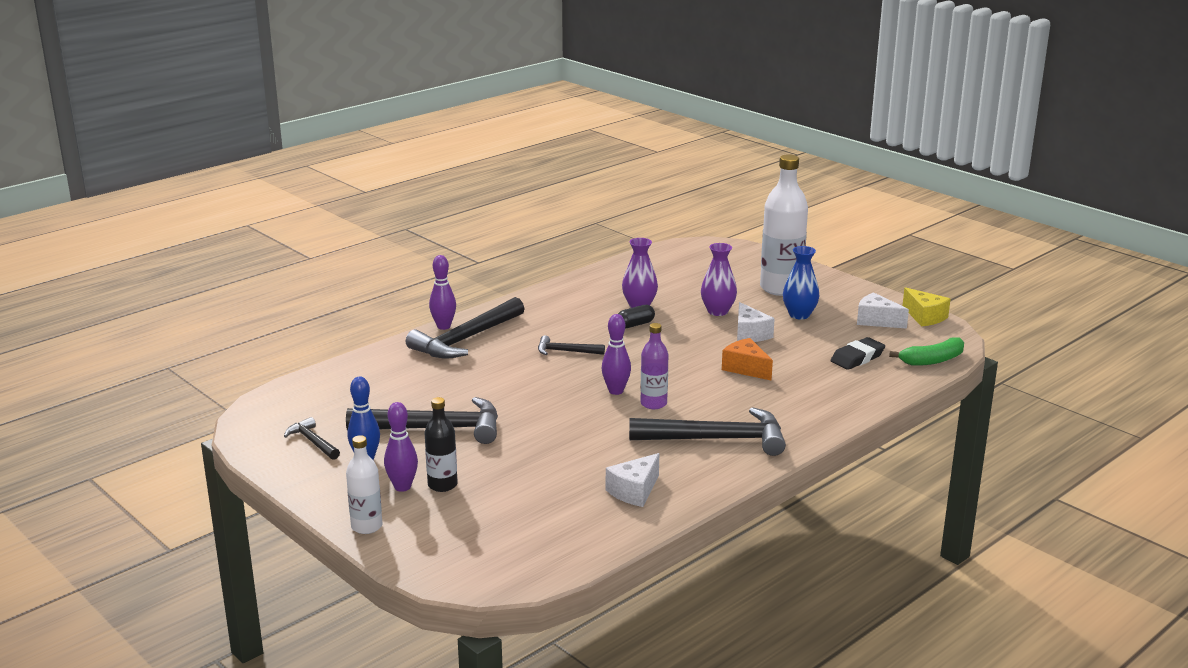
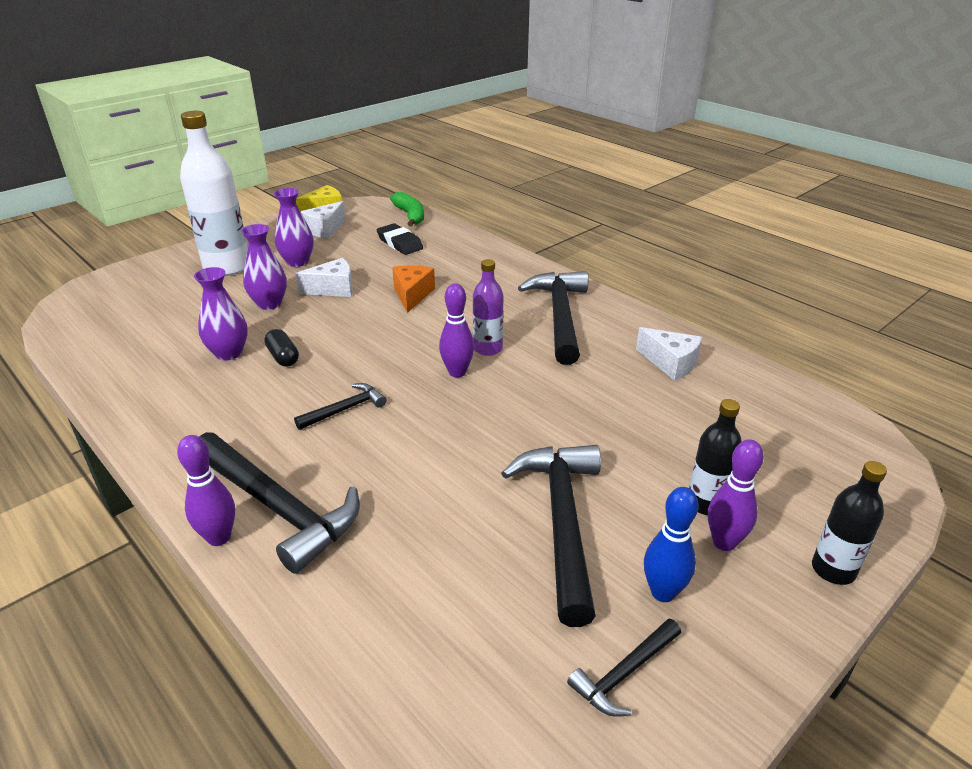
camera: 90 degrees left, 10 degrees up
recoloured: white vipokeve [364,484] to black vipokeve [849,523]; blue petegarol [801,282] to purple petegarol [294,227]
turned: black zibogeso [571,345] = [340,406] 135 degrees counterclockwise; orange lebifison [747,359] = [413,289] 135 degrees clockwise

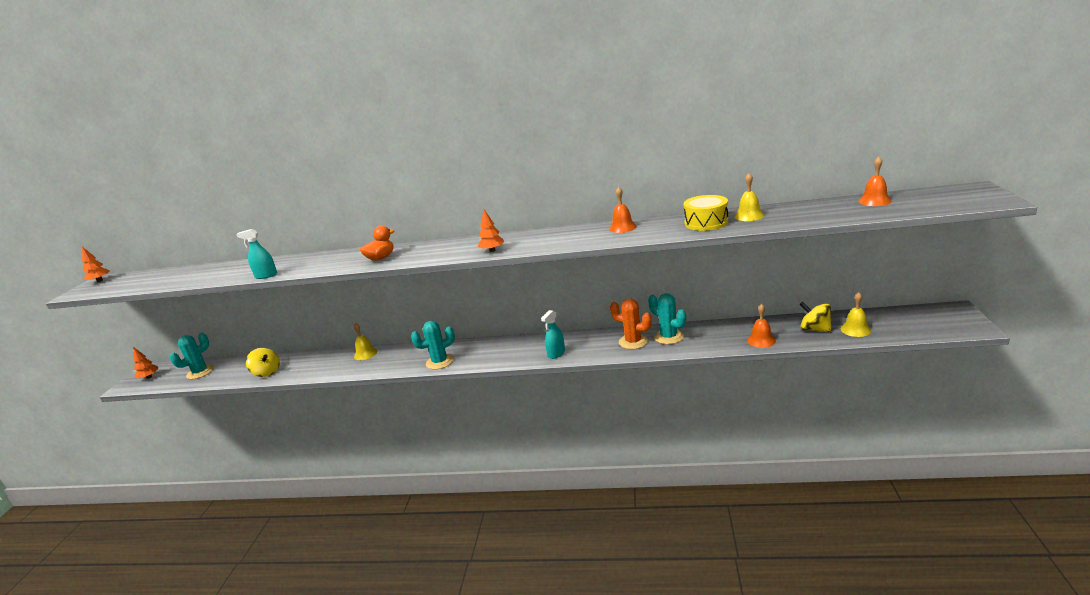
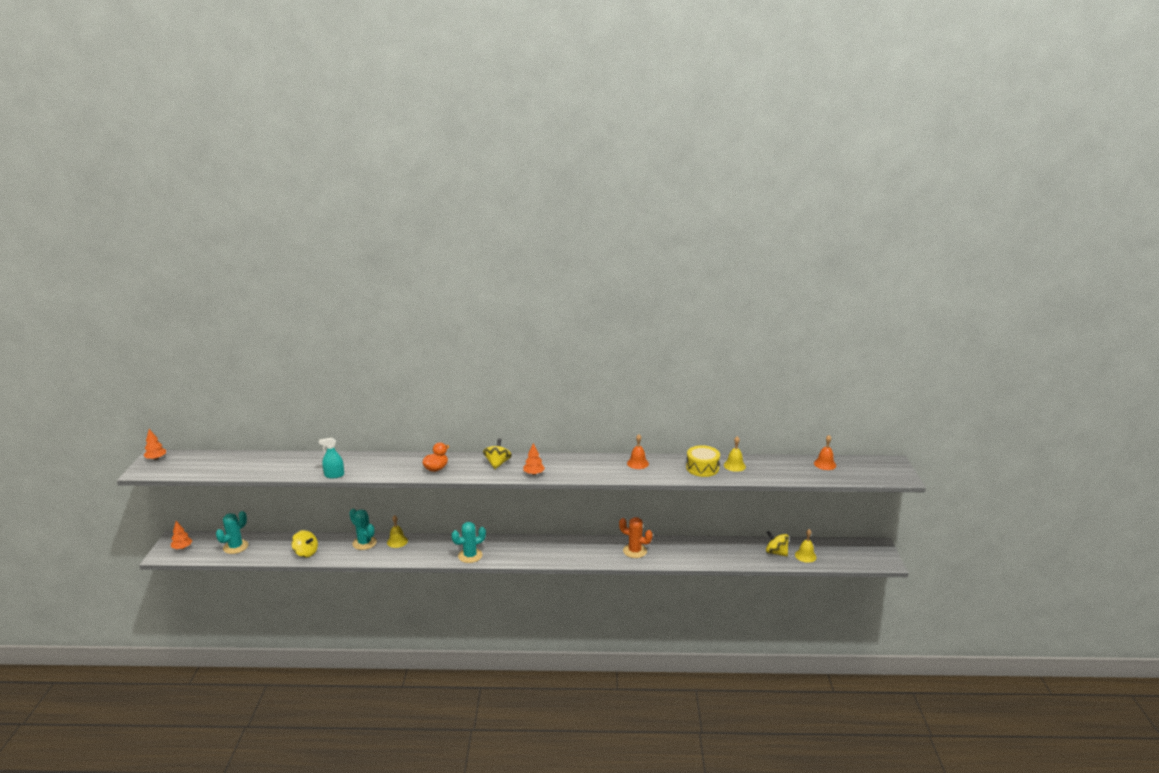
camera: 10 degrees left, 0 degrees up
removed: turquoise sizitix [553,334]; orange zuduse [761,326]
added: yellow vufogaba [497,454]
moved: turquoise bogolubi [667,318] to [363,529]

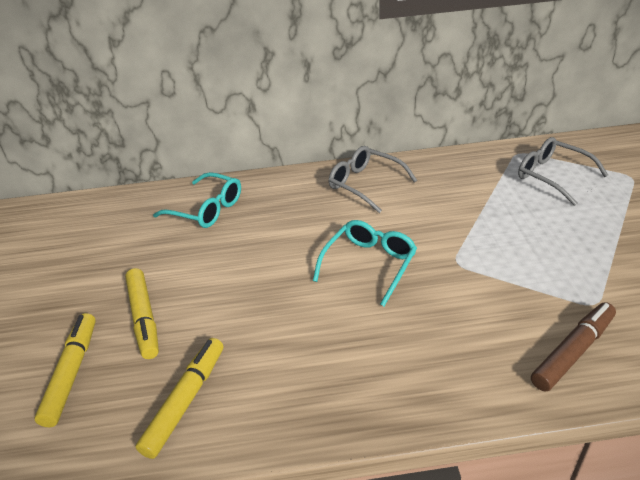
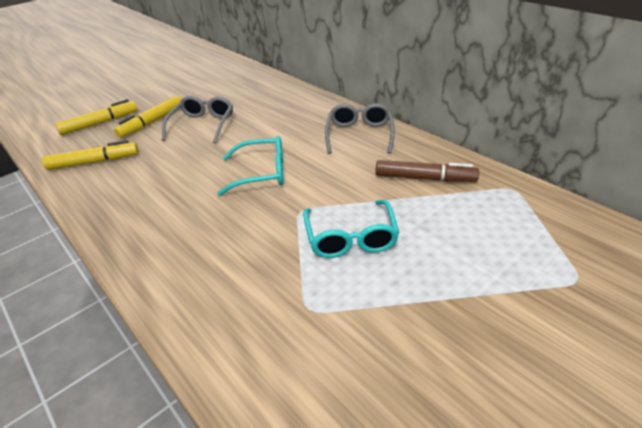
camera: 55 degrees right, 0 degrees up
moved: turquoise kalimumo [197,200] to [351,229]; grey kalimumo [563,171] to [197,120]; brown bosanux [573,347] to [427,171]

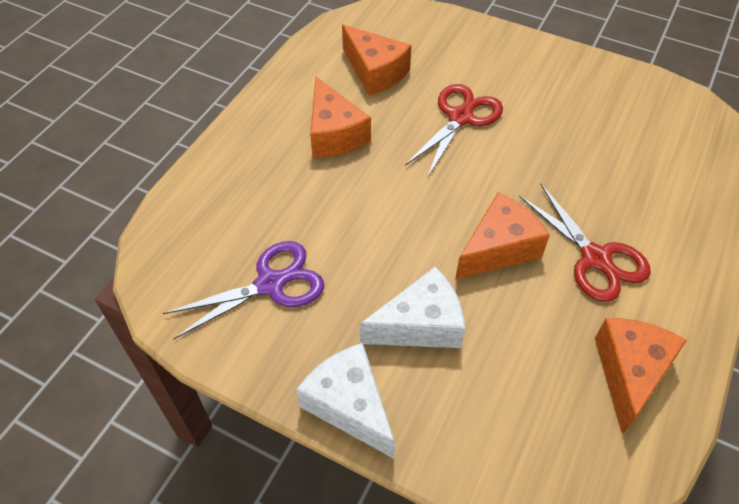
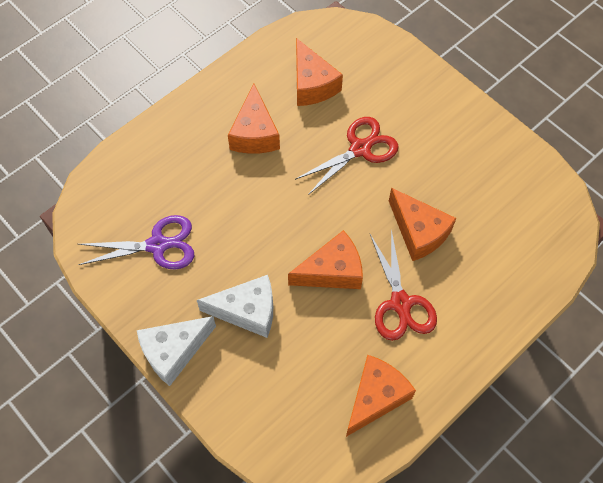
camera: 20 degrees right, 10 degrees up
added: orange lebifison [422,224]
turned: white lebifison [345,401] = [176,351] 105 degrees counterclockwise

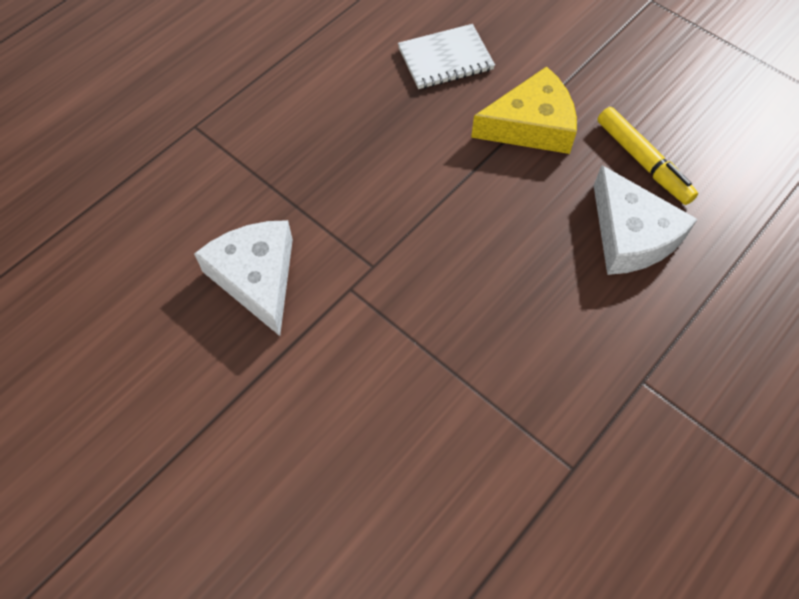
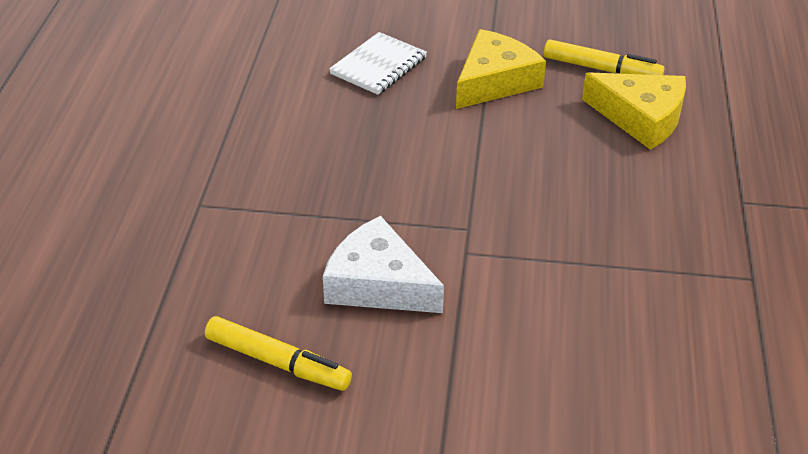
camera: 35 degrees left, 20 degrees down
added: yellow bosanux [278,353]
recoloured: white lebifison [645,220] to yellow lebifison [634,111]

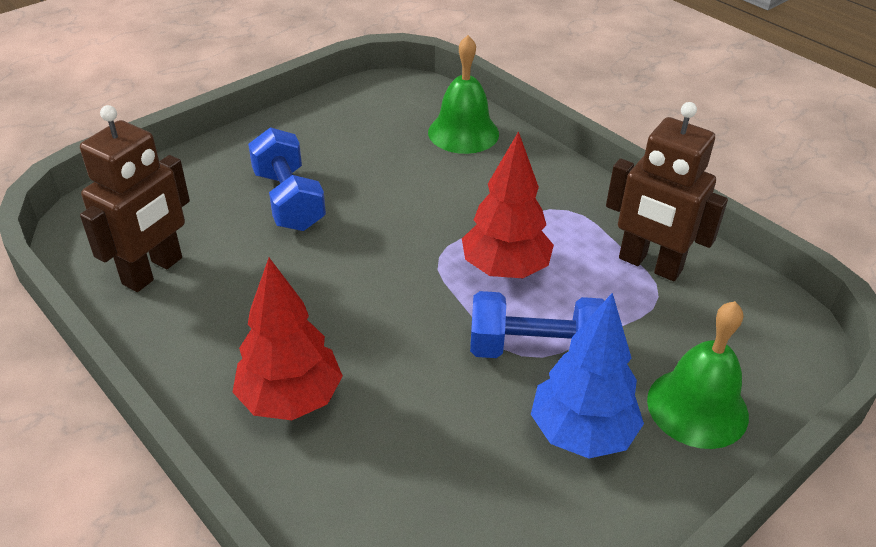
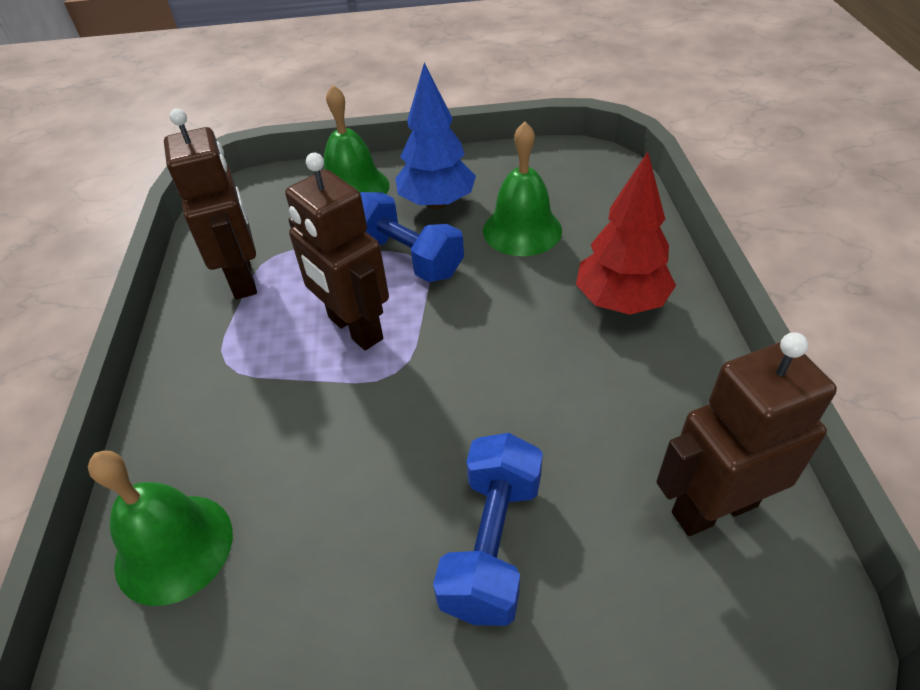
camera: 140 degrees left, 5 degrees up
added: green zuduse [522,189]
replaced: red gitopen [508,204] to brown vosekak [337,251]

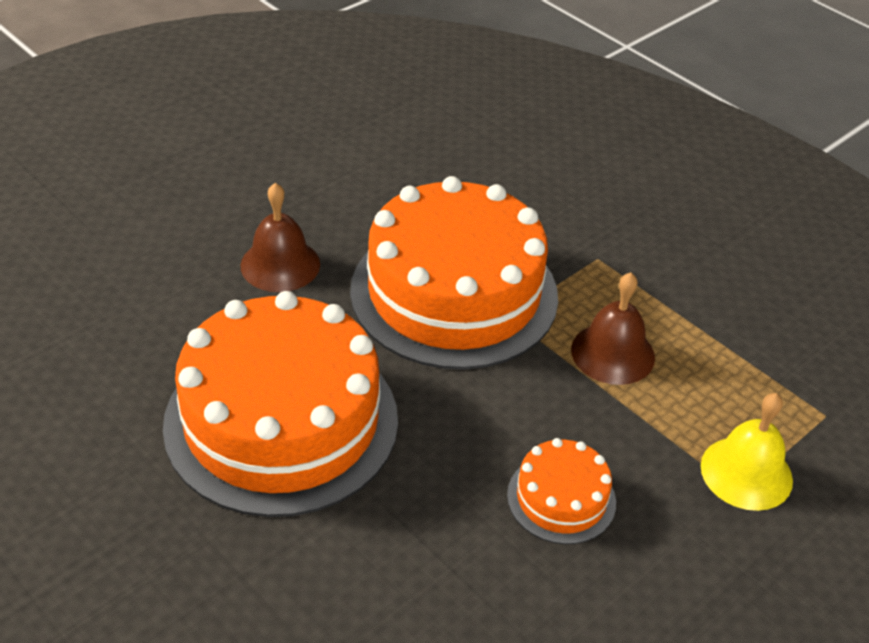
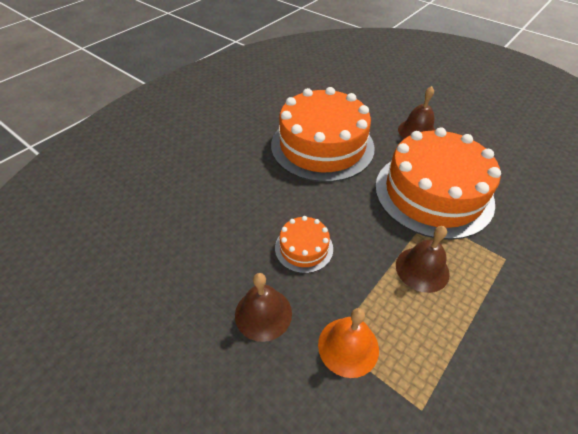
camera: 85 degrees right, 5 degrees up
added: brown zuduse [263,307]
recoloured: yellow zuduse [747,452] to orange zuduse [348,343]

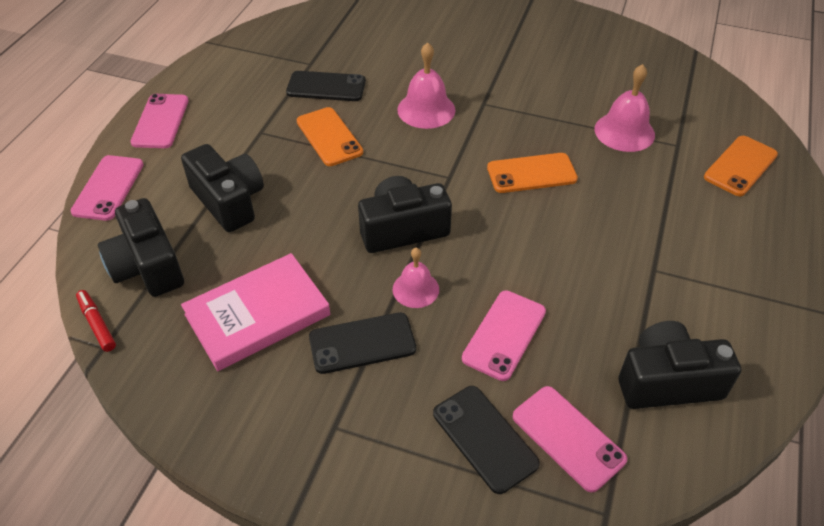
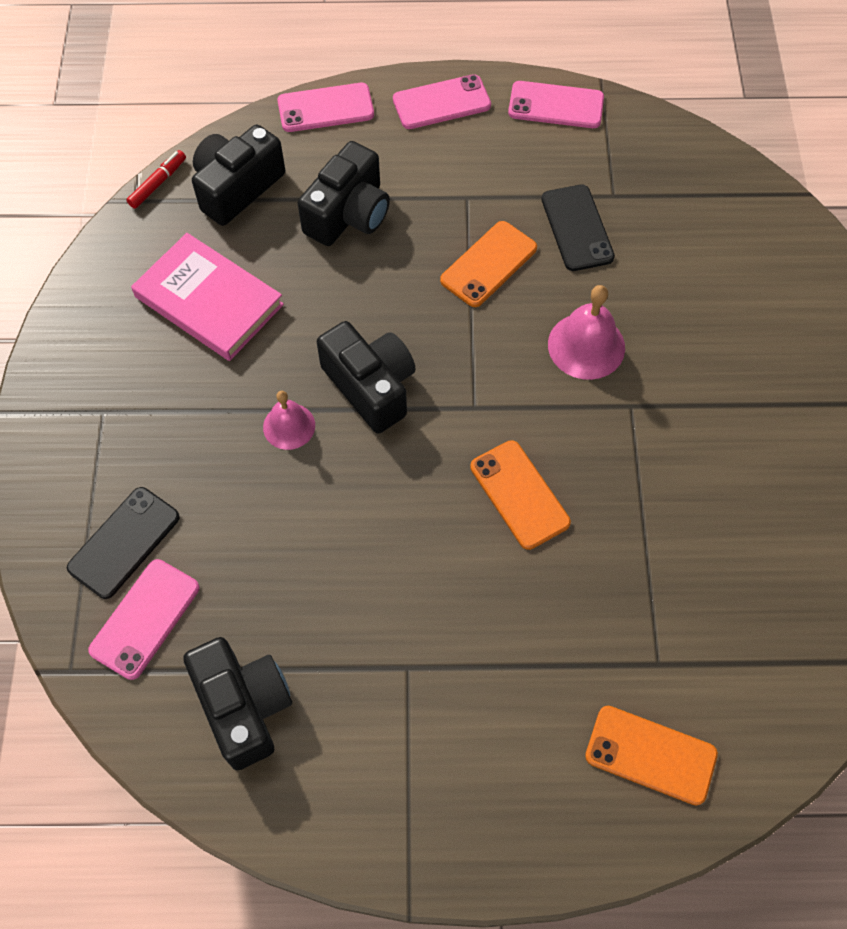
camera: 70 degrees right, 15 degrees up
removed: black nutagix [362,343]; pink zuduse [624,108]
moved: pink nutagix [504,336] to [556,104]

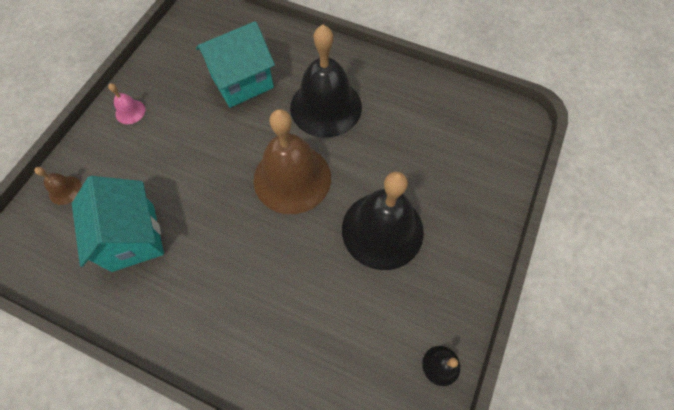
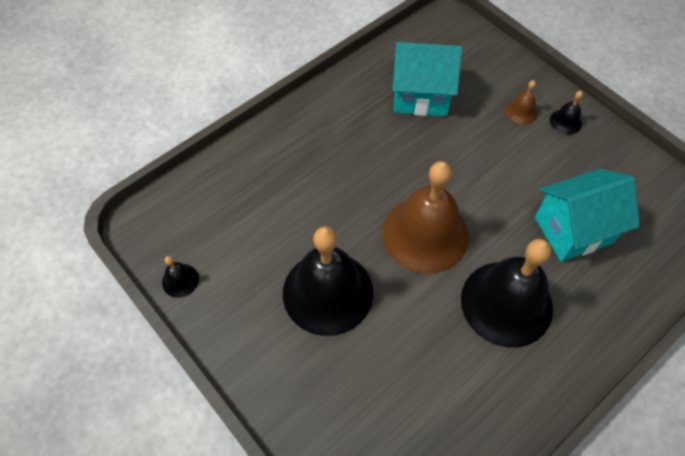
camera: 115 degrees right, 5 degrees down
moved: brown zuduse [58,186] to [522,102]
recoloured: pink zuduse [126,104] to black zuduse [566,113]
turned: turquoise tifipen [235,64] = [587,215] 75 degrees clockwise

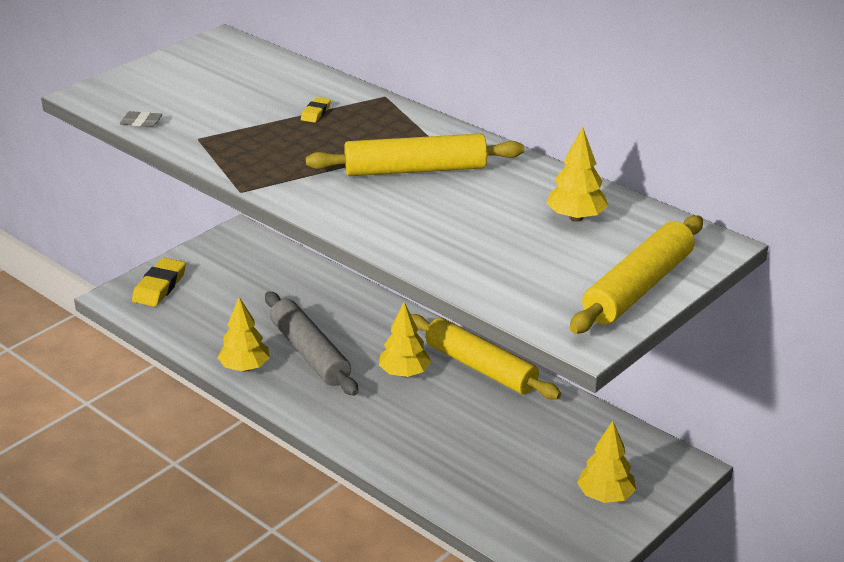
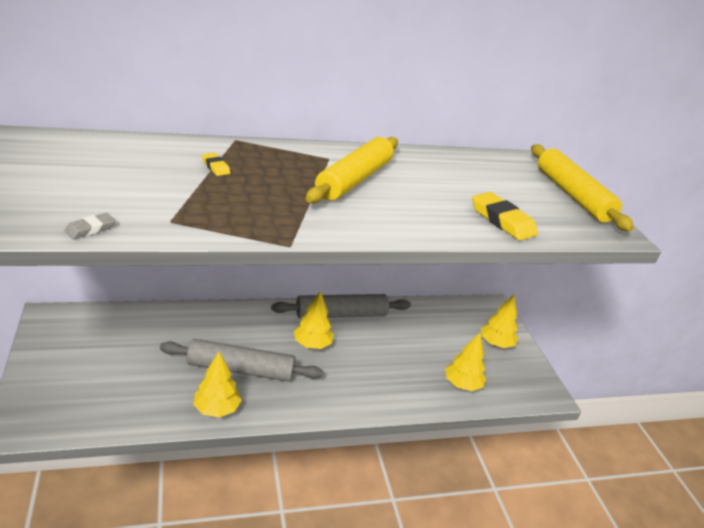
camera: 60 degrees left, 0 degrees up
moved: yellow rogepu [159,282] to [505,216]; yellow gitopen [577,174] to [465,362]
recoloured: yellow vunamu [486,356] to grey vunamu [341,306]

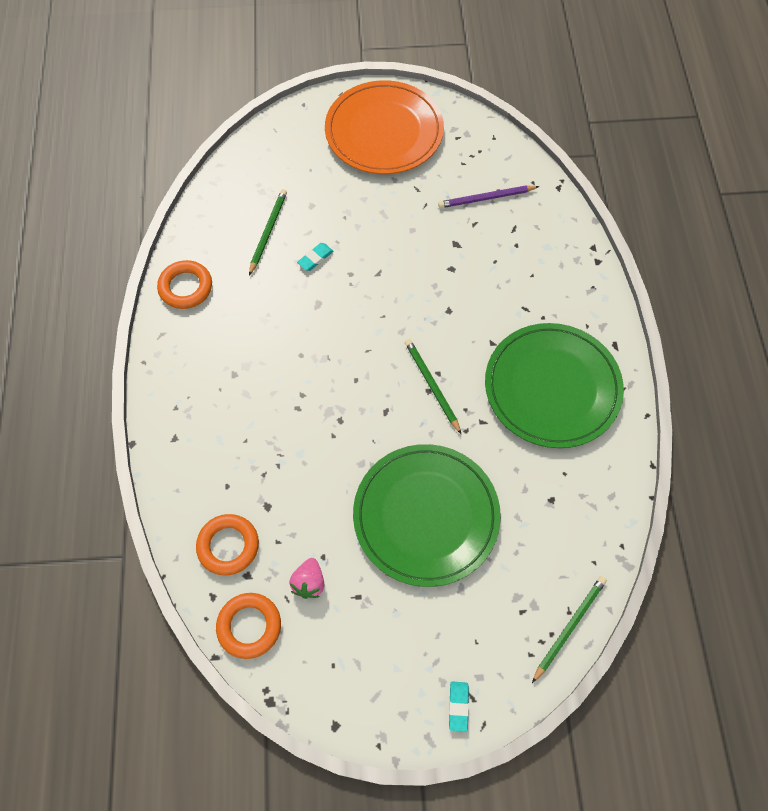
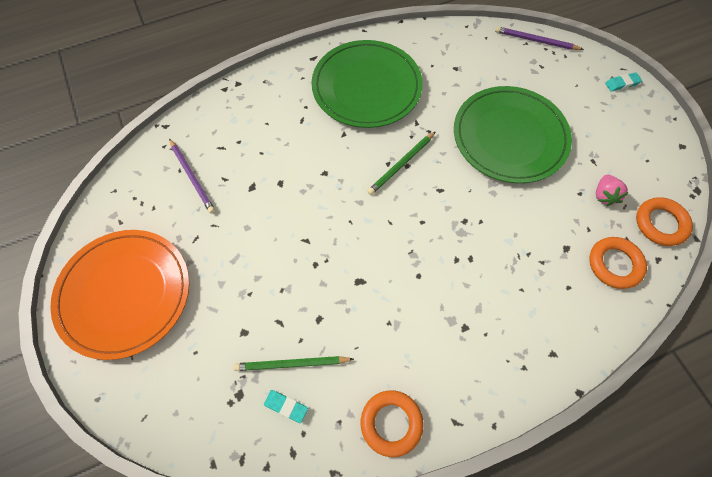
camera: 110 degrees left, 0 degrees up
moved: turquoise rogepu [315,257] to [286,406]
recoloured: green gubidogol [569,629] to purple gubidogol [539,38]
turned: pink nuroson [306,578] = [612,190] 105 degrees clockwise

